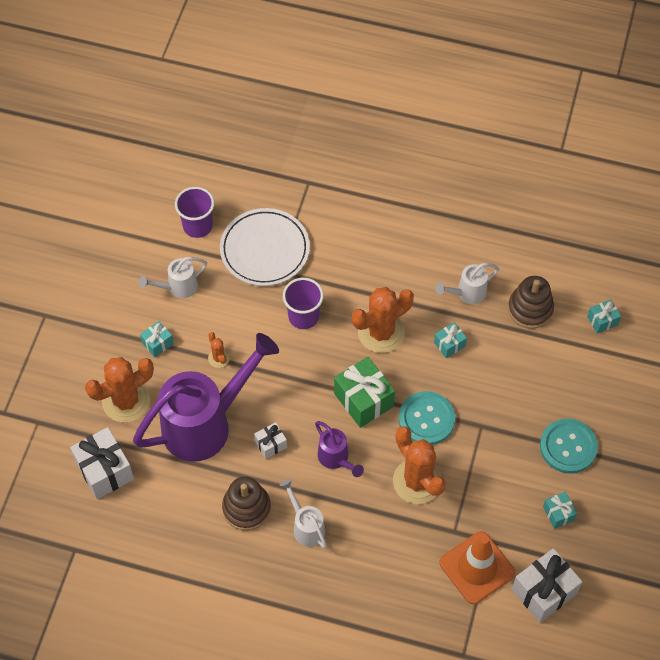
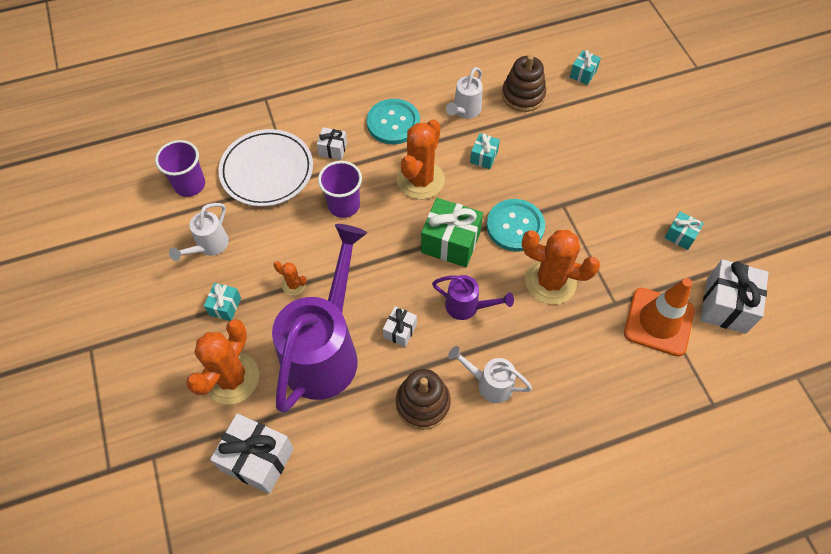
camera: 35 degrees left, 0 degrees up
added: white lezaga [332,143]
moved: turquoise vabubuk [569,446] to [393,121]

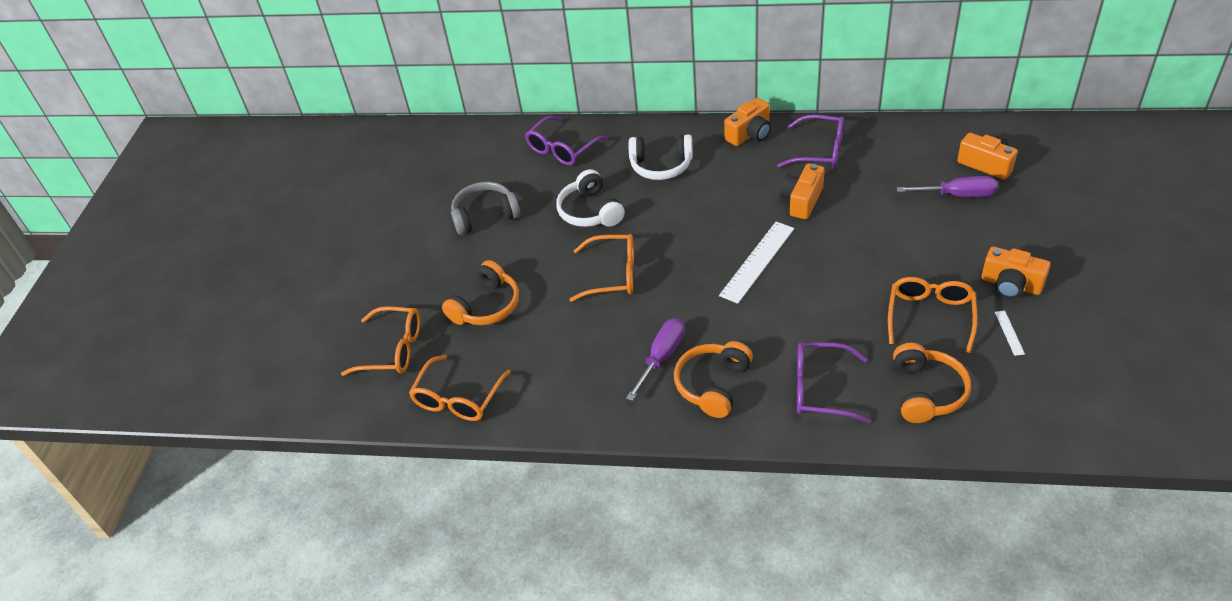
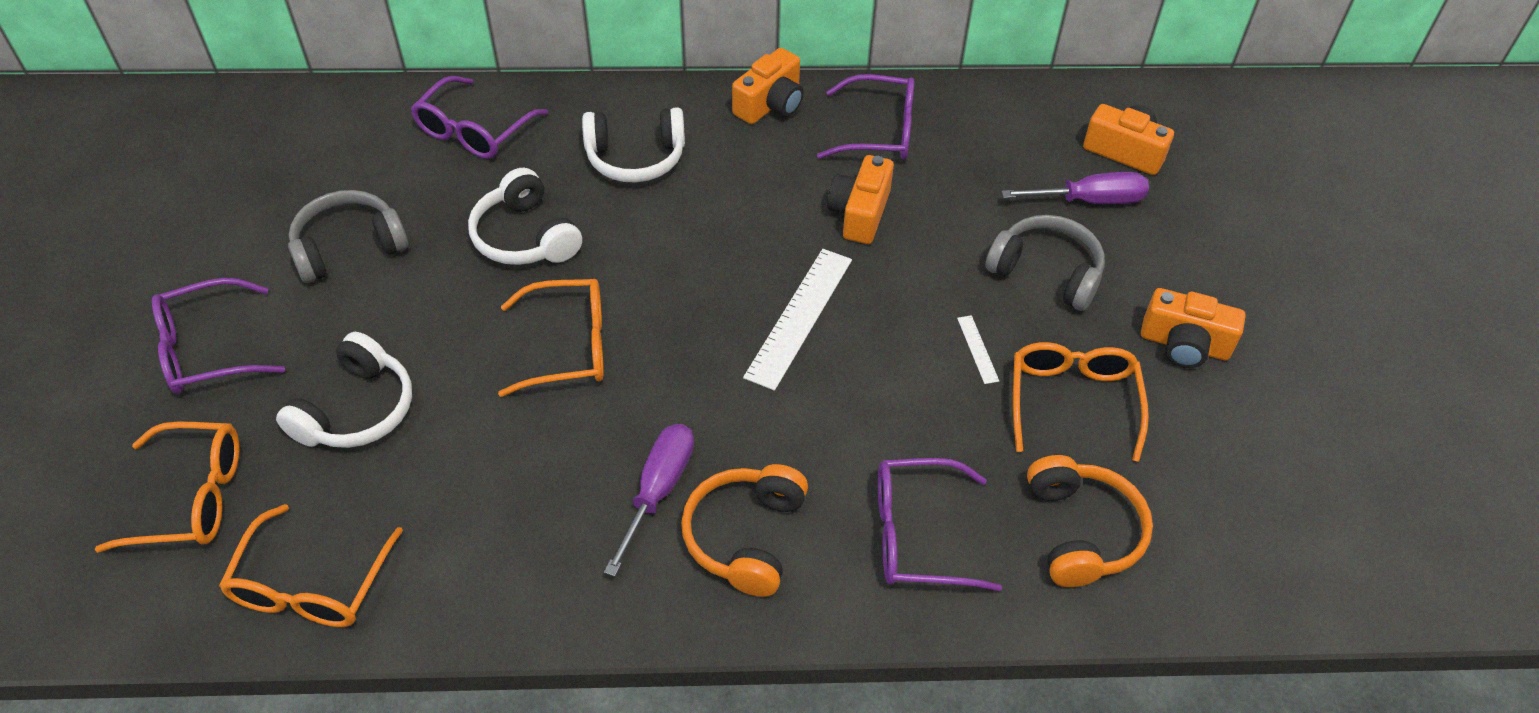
camera: 15 degrees left, 5 degrees up
added: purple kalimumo [218,336]; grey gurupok [1045,263]
moved: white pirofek [1010,333] to [978,349]
recoloured: orange gurupok [480,292] to white gurupok [344,390]

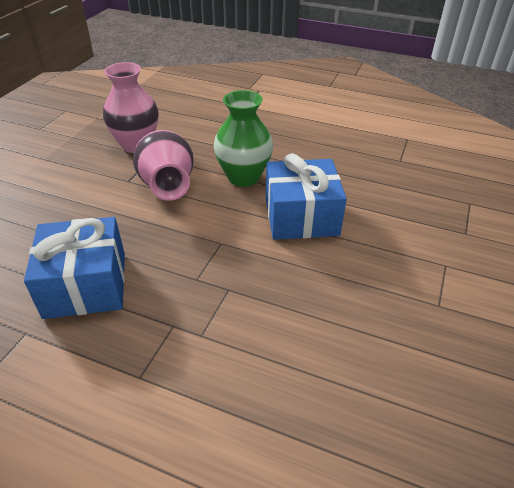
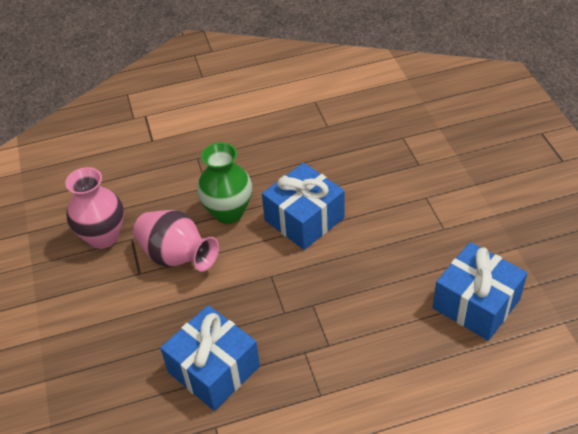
camera: 35 degrees left, 5 degrees up
added: blue lezaga [480,291]

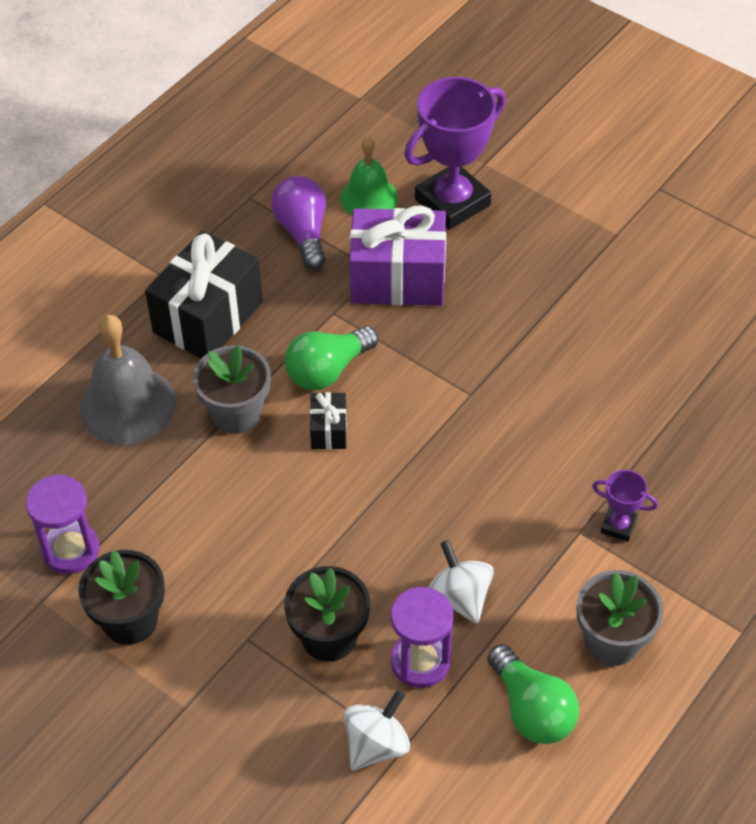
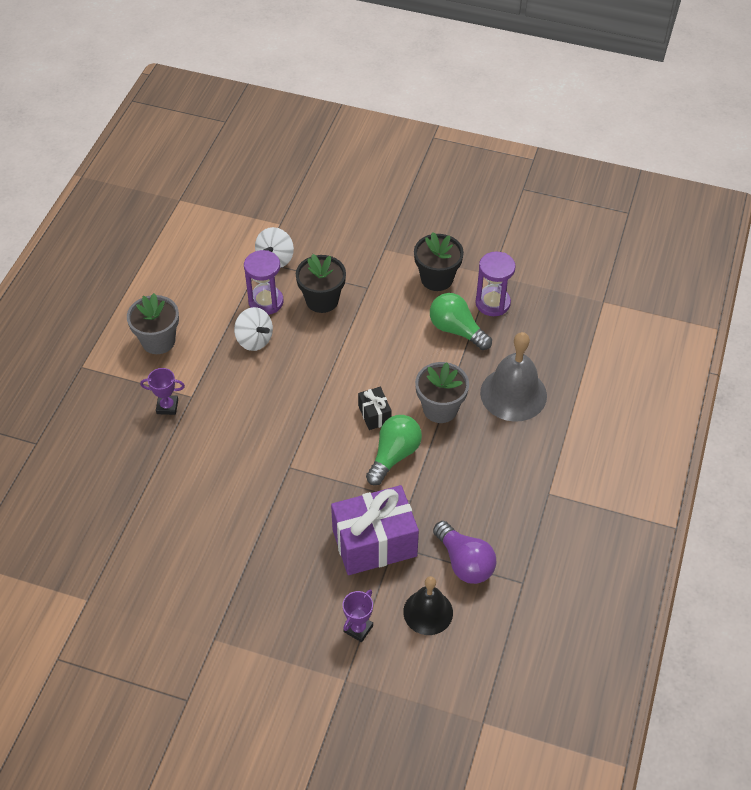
camera: 160 degrees right, 0 degrees up
removed: black lezaga [204,294]
moved: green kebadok [533,694] to [461,321]
recoloured: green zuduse [369,175] to black zuduse [428,605]
resized: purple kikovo [455,153] = [358,616] x0.46

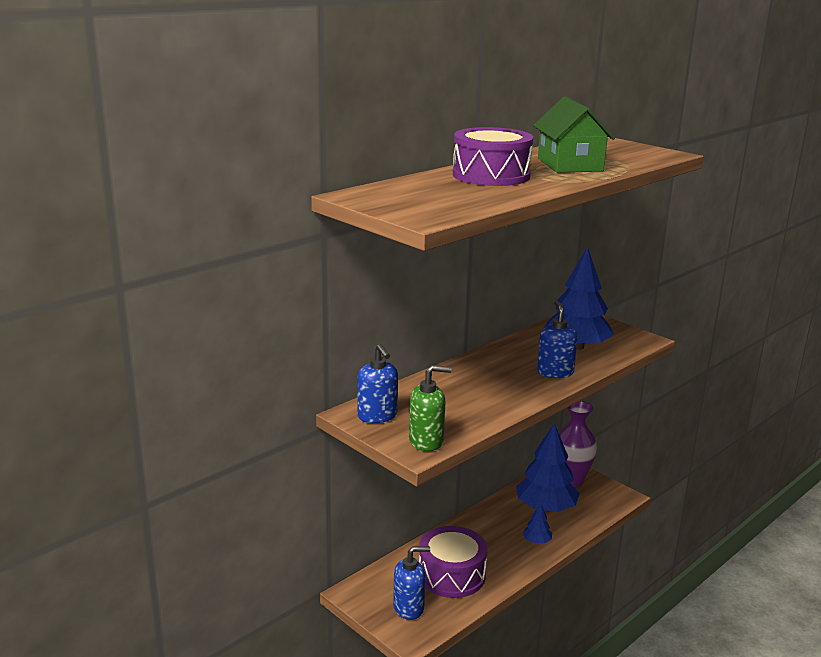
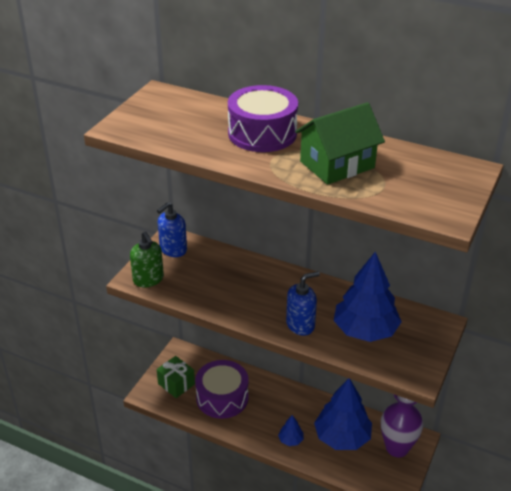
camera: 70 degrees right, 15 degrees up
replaced: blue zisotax [411,583] to green lezaga [176,377]

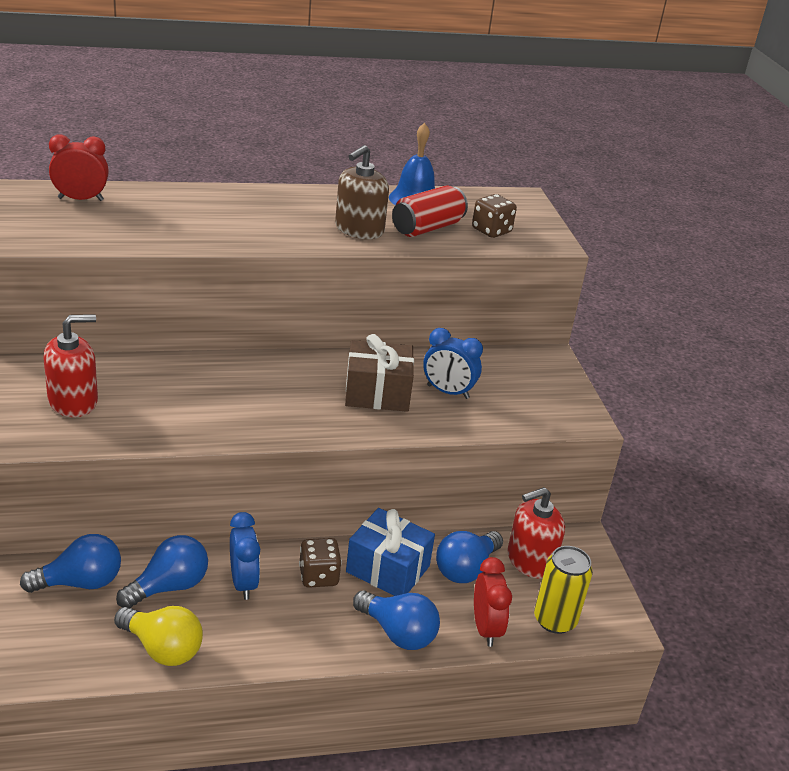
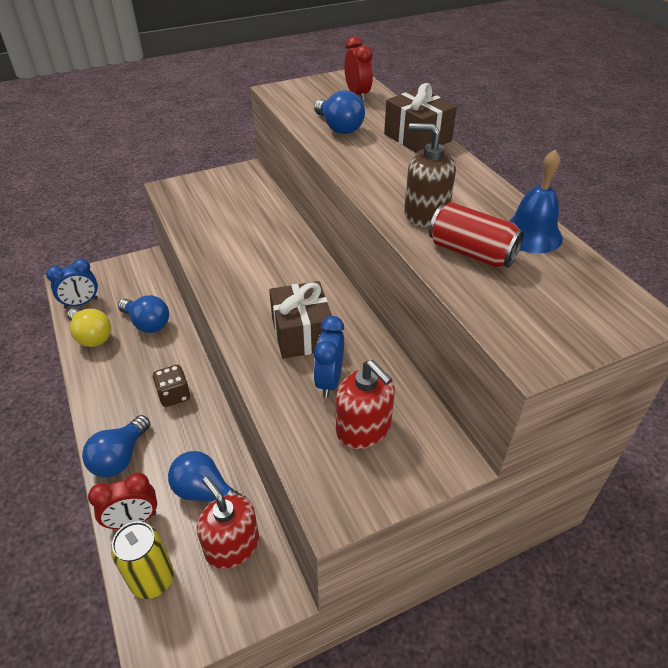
camera: 80 degrees right, 10 degrees up
removed: blue lezaga [390,552]; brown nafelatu [494,216]
added: brown lezaga [420,118]
moved: blue kebadok [70,563] to [339,112]; red zisotax [70,365] to [365,404]; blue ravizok [245,556] to [72,284]
turned: yellow kebadok [158,636] = [89,327] 60 degrees counterclockwise

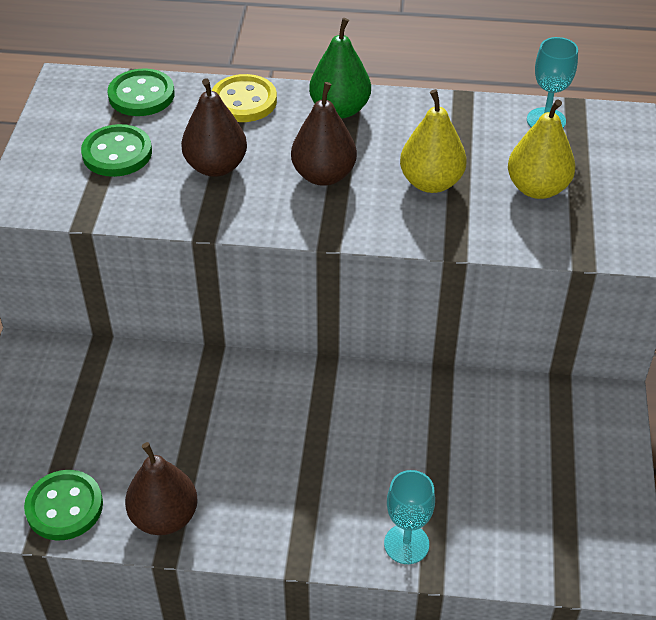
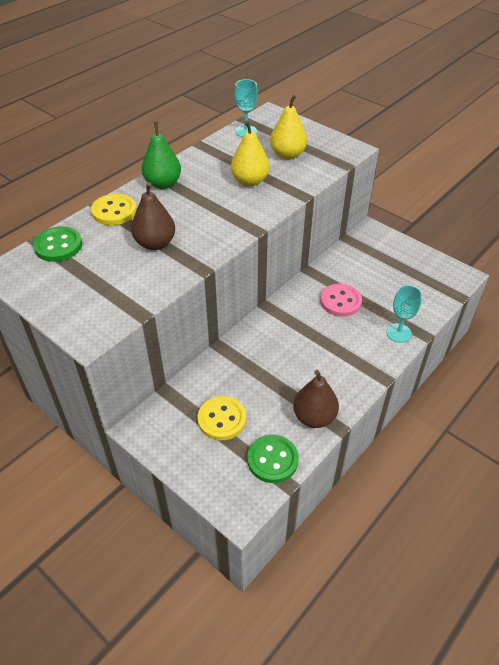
camera: 55 degrees left, 0 degrees up
removed: green vabubuk [116,150]; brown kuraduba [324,134]
added: yellow vabubuk [222,418]; pink vabubuk [341,300]

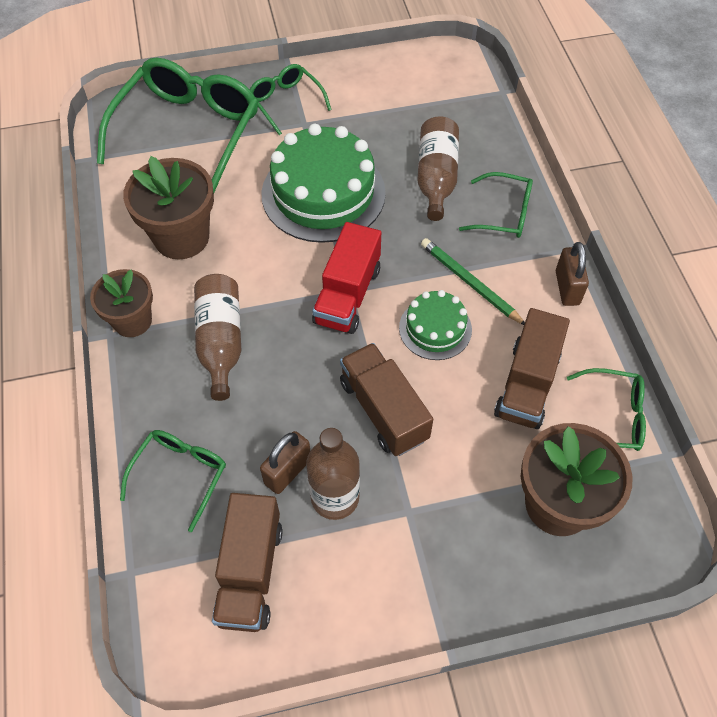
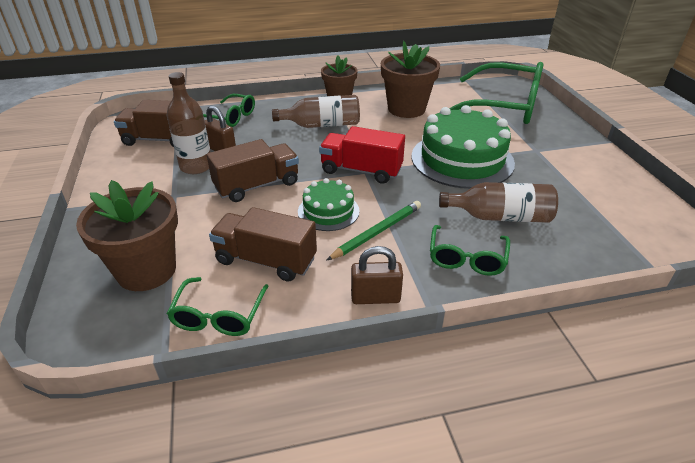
camera: 90 degrees right, 20 degrees down
removed: green kalimumo [291,99]

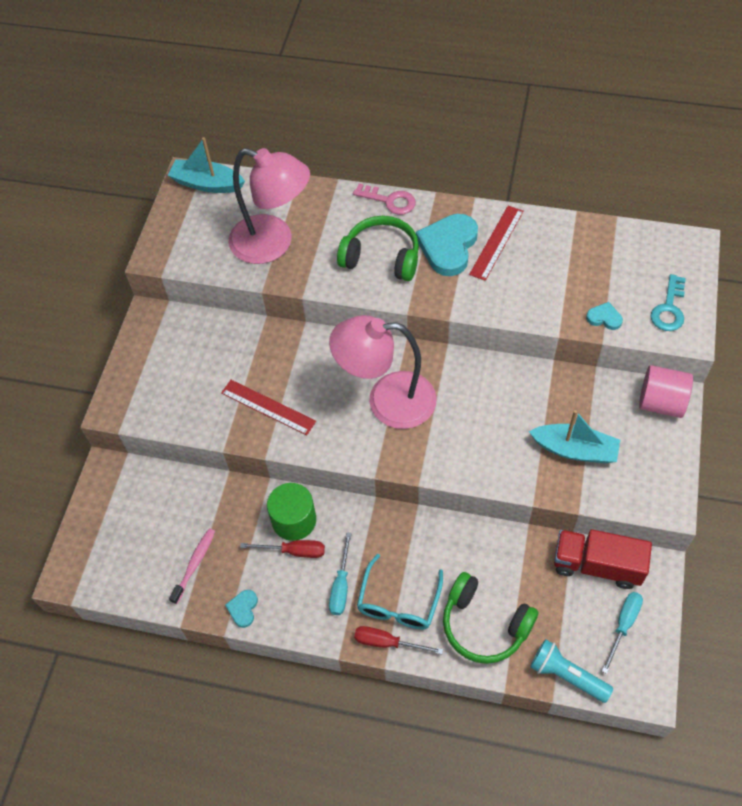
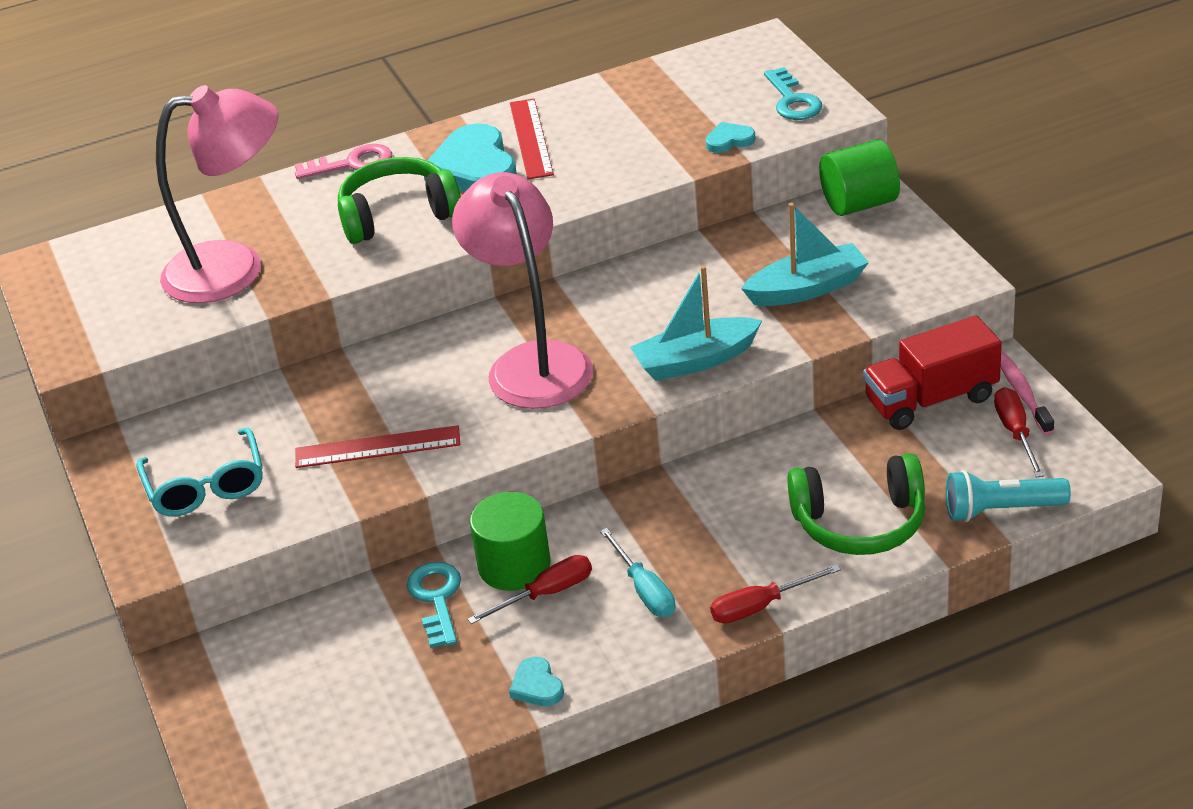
camera: 35 degrees left, 20 degrees down
added: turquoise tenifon [434,605]
moved: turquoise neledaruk [206,165] to [696,323]; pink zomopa [192,566] to [1027,394]; turquoise kalimumo [400,591] to [200,471]
recoloured: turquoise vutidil [622,633] to red vutidil [1019,432]; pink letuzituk [666,391] to green letuzituk [859,177]
turned: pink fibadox [383,372] = [522,290] 105 degrees clockwise

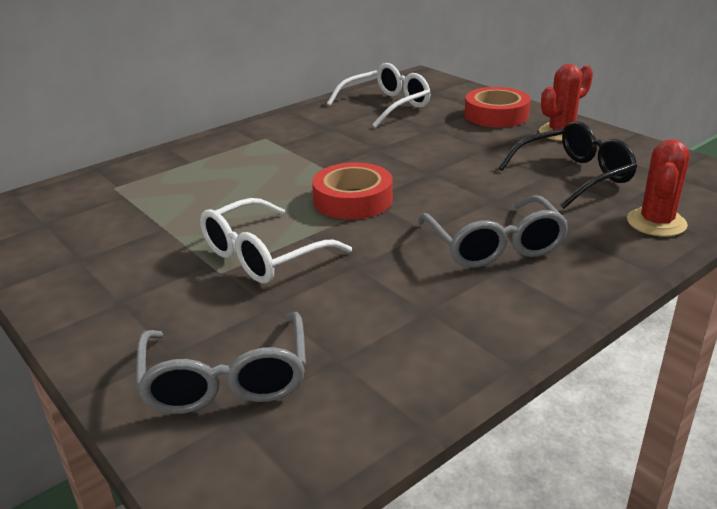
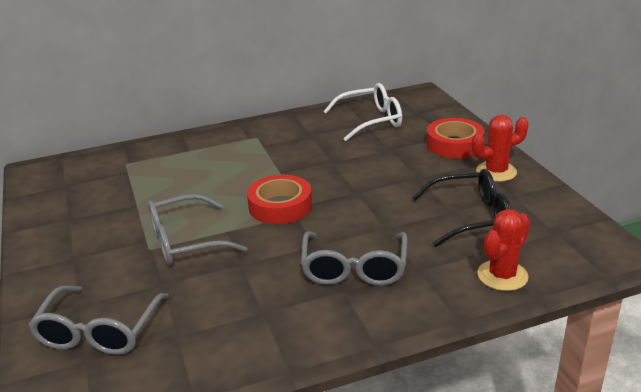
camera: 20 degrees right, 0 degrees up
recoloured: white kalimumo [276,241] to grey kalimumo [197,229]

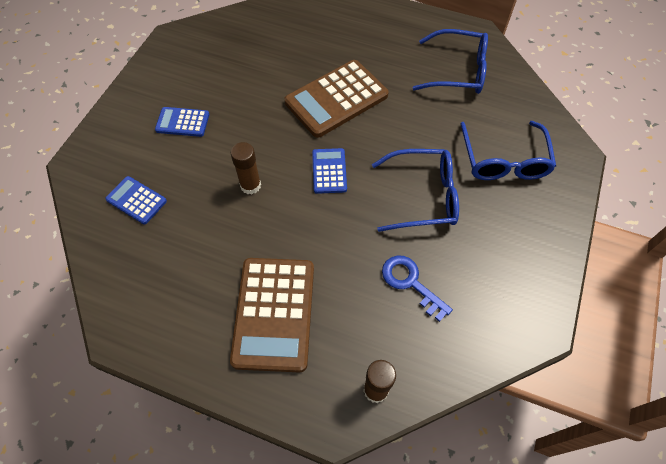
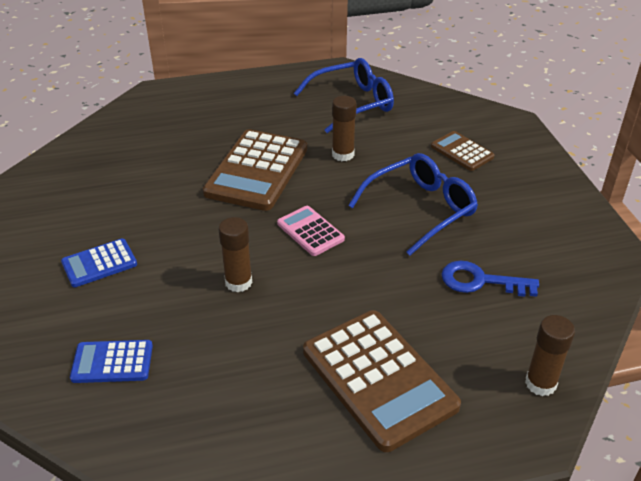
camera: 35 degrees left, 20 degrees down
added: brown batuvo [344,128]
replaced: blue kalimumo [508,150] to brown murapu [463,151]
recoloured: blue murapu [329,171] to pink murapu [311,231]

